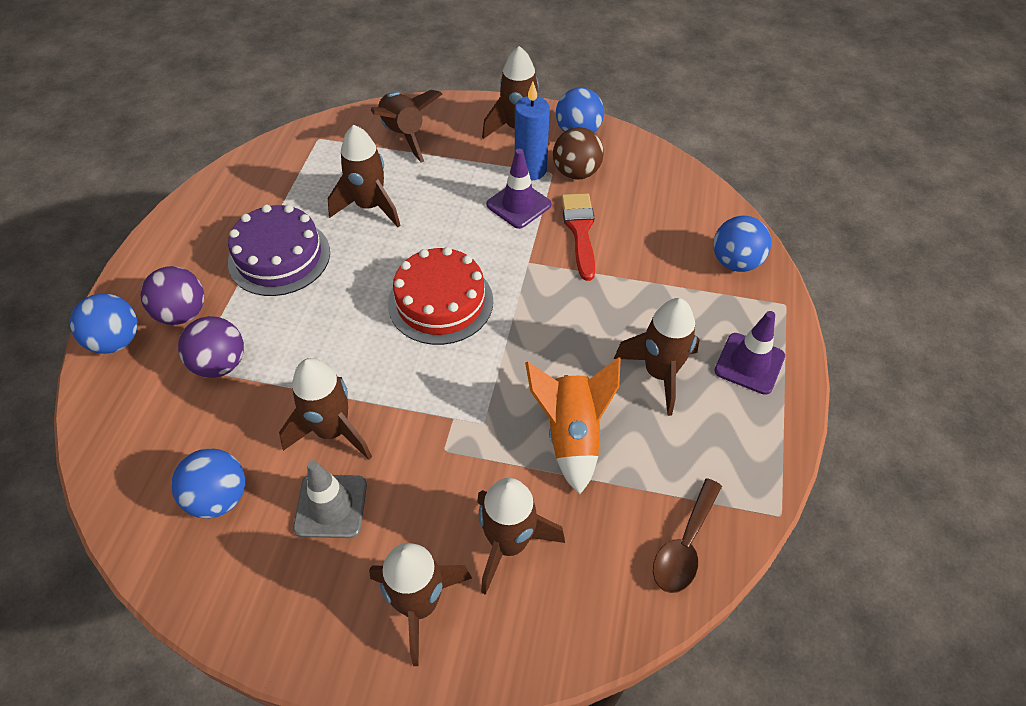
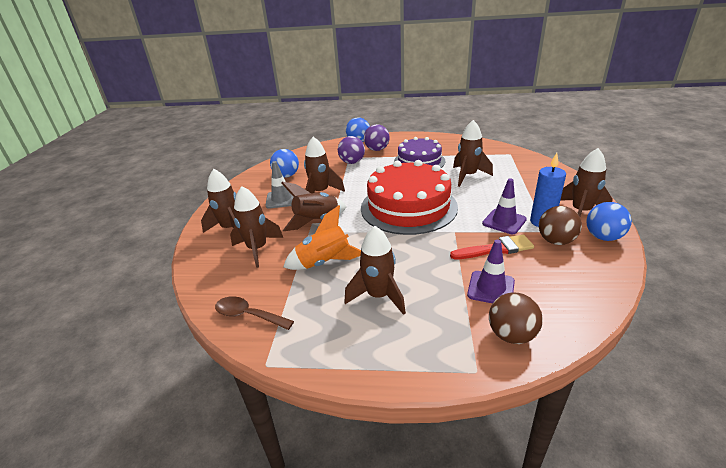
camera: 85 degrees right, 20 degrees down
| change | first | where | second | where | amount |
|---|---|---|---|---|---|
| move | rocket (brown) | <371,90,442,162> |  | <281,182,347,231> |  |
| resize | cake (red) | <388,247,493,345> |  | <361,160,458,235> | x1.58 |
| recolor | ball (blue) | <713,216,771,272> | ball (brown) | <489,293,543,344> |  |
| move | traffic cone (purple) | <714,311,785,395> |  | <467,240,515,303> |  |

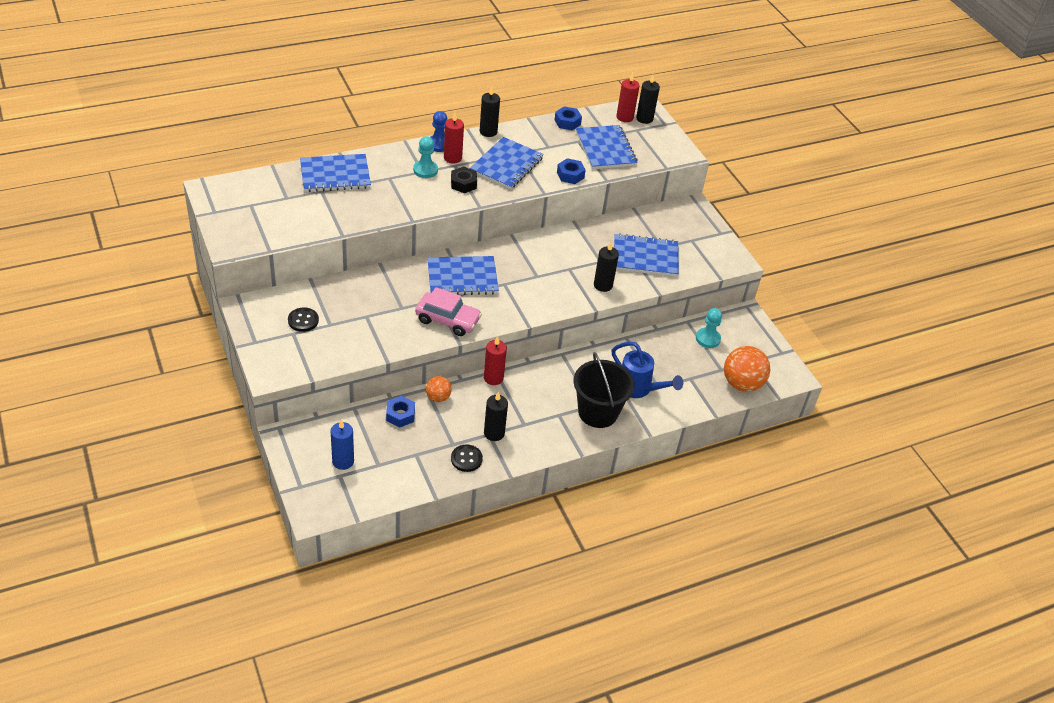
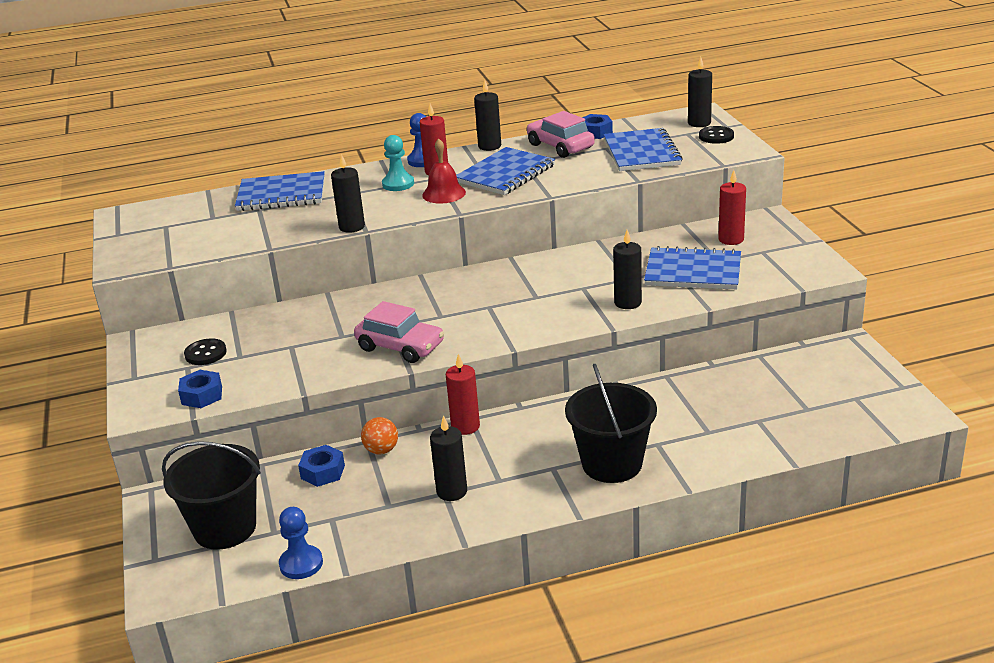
camera: 15 degrees right, 15 degrees down
| change | first | where | second | where | amount |
|---|---|---|---|---|---|
| replace | candle (blue) | <331,420,354,470> | bucket (black) | <162,441,261,550> |  |
| delete | notebook (blue) | <427,256,499,295> |  |  |  |
| replace | nut (black) | <451,166,477,193> | bell (red) | <422,138,466,203> |  |
| move | button (black) | <451,444,483,472> |  | <699,126,734,144> |  |
| move | nut (blue) | <557,158,586,184> |  | <178,370,222,408> |  |
| delete | watering can (blue) | <612,341,683,398> |  |  |  |
| move | candle (red) | <616,73,640,122> |  | <718,170,746,245> |  |
| delete | pawn (turquoise) | <696,308,722,348> |  |  |  |
| delete | ball (orange) | <724,346,771,392> |  |  |  |
| insert |  |  | pawn (blue) | <279,507,323,579> |  |
| insert |  |  | candle (black) | <331,154,365,233> |  |
| insert |  |  | car (pink) | <527,111,595,158> |  |

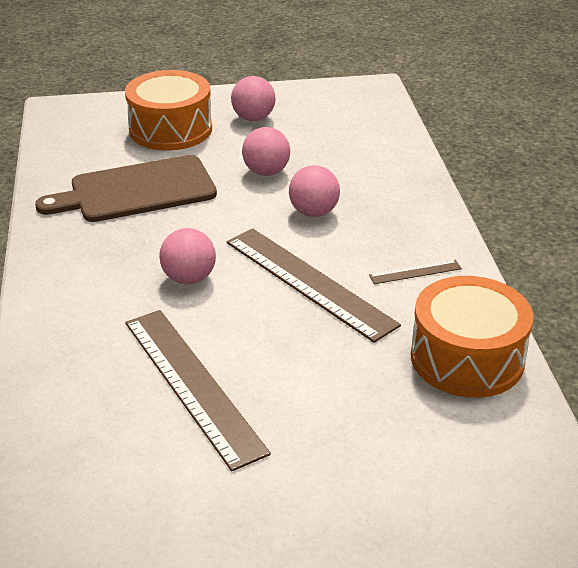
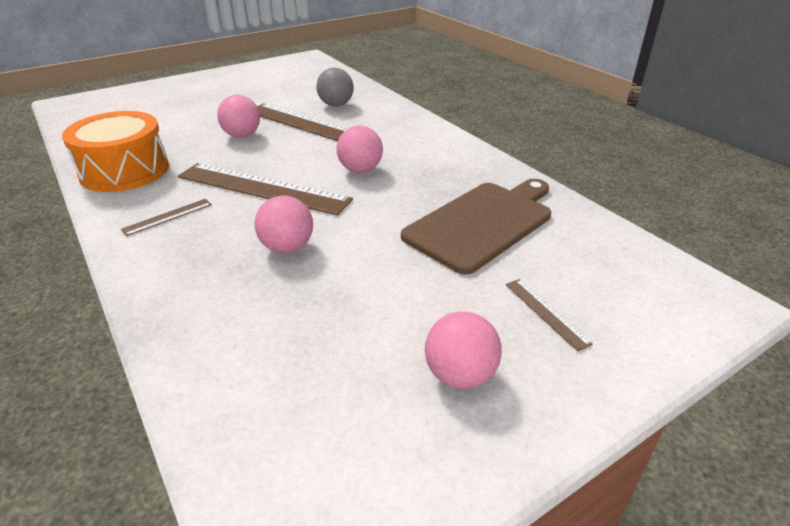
camera: 155 degrees right, 0 degrees up
| change | first | where | second | where | amount |
|---|---|---|---|---|---|
| replace | drum (orange) | <125,70,212,151> | ruler (brown) | <505,279,593,351> |  |
| move | ball (pink) | <242,127,290,176> |  | <217,95,260,138> |  |
| insert |  |  | ball (grey) | <316,68,354,107> |  |

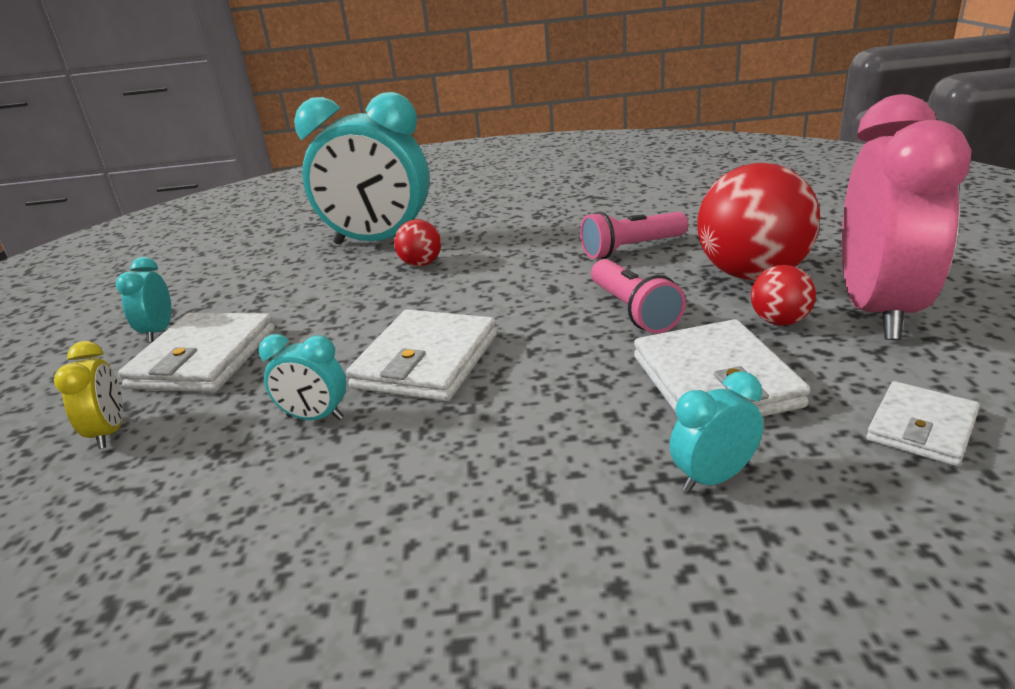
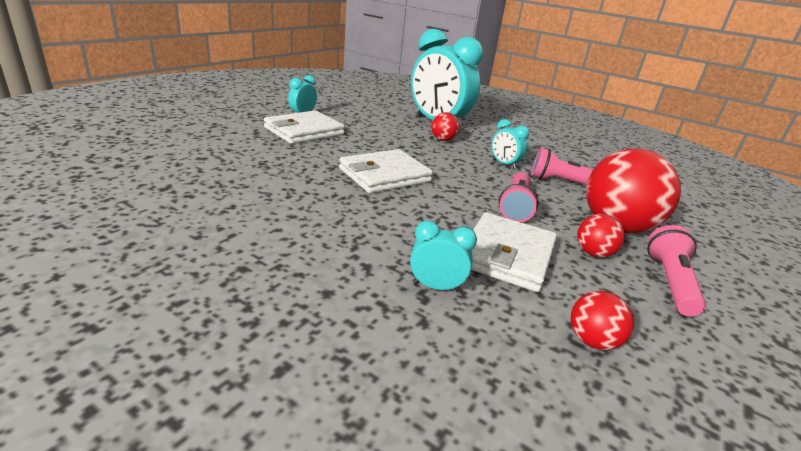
camera: 30 degrees right, 0 degrees up
| change | first | where | second | where | amount |
|---|---|---|---|---|---|
| delete | clock (yellow) | <54,341,123,449> |  |  |  |
| move | clock (turquoise) | <259,334,346,420> |  | <491,119,529,169> |  |
| replace | clock (pink) | <842,94,972,340> | flashlight (pink) | <647,225,706,317> |  |
| replace | wallet (white) | <866,381,980,466> | ball (red) | <571,291,634,350> |  |

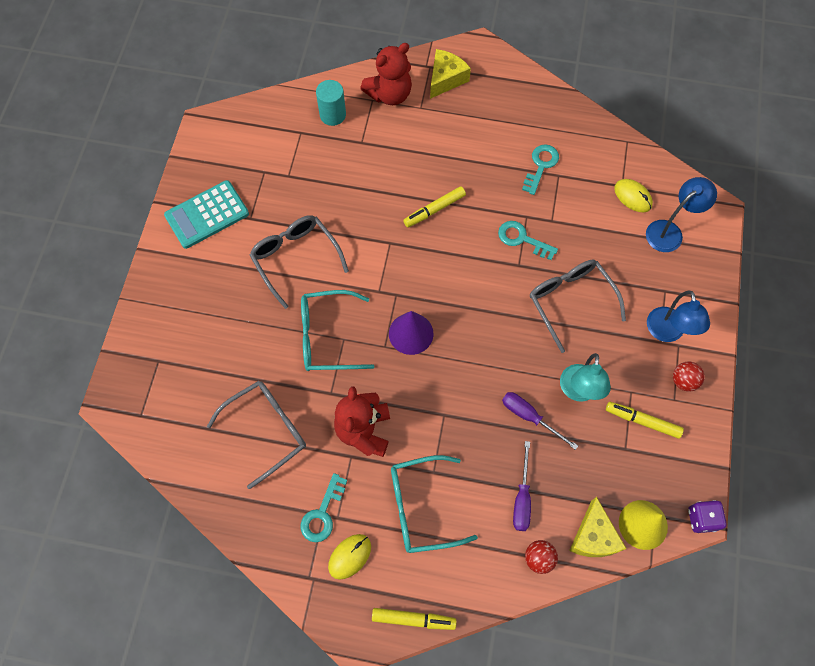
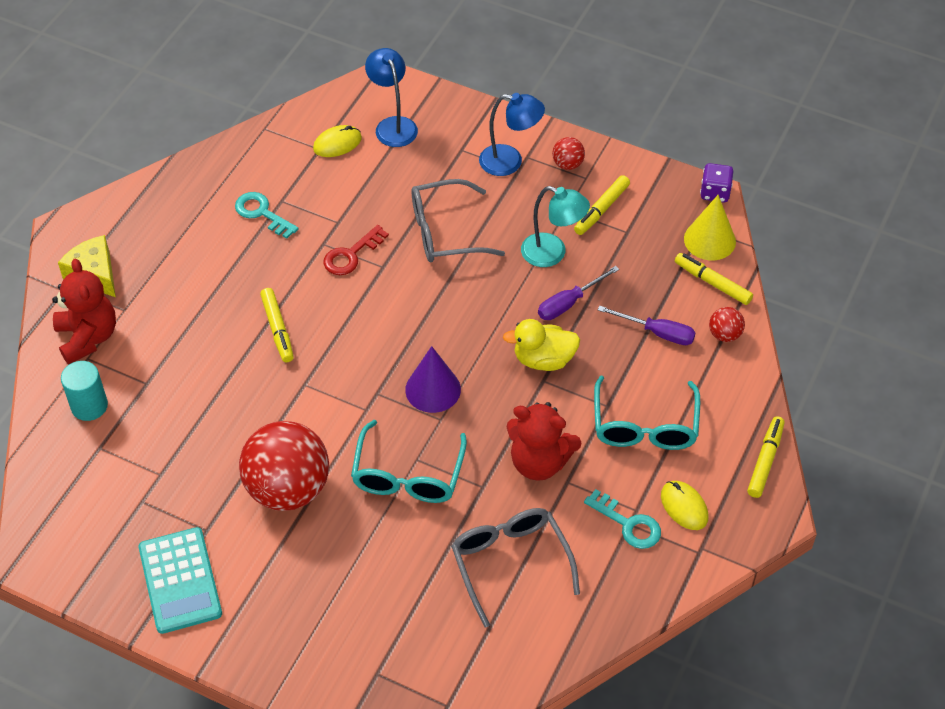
camera: 75 degrees left, 15 degrees down
| change | first | where | second | where | amount |
|---|---|---|---|---|---|
| replace | glasses (grey) | <250,215,349,309> | ball (red) | <239,421,329,511> |  |
| recolor | key (turquoise) | <498,221,558,260> | key (red) | <323,225,389,275> |  |
| replace | cheese (yellow) | <569,497,627,557> | marker (yellow) | <675,253,753,305> |  |
| insert |  |  | duck (yellow) | <503,319,580,371> |  |

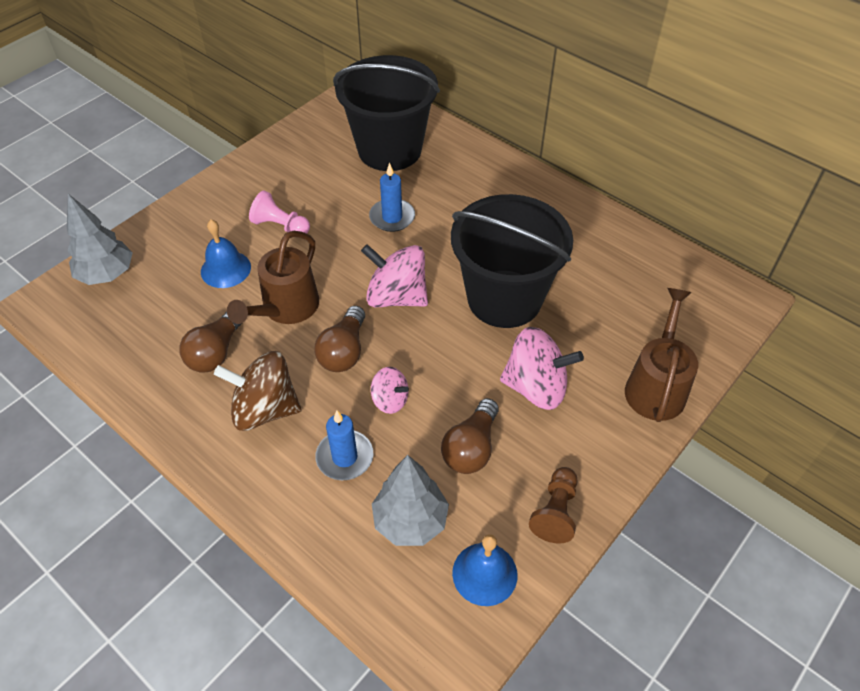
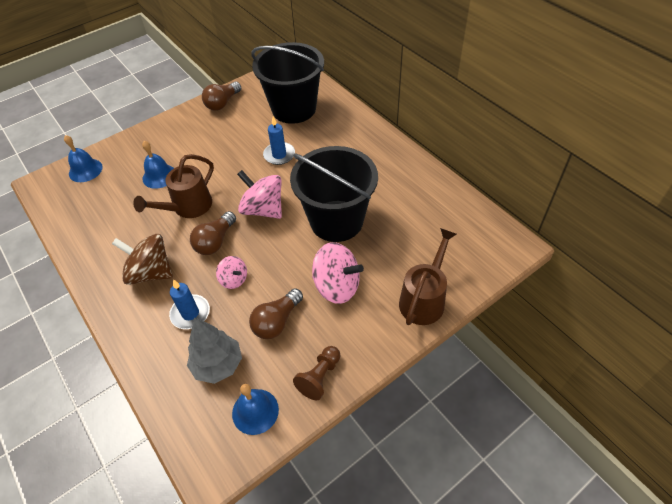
camera: 15 degrees right, 0 degrees up
| change | first | where | second | where | amount |
|---|---|---|---|---|---|
| replace | tree (grey) | <67,194,133,285> | bell (blue) | <64,135,103,182> |  |
| move | light bulb (brown) | <180,312,242,373> |  | <202,81,241,111> |  |
| delete | pawn (pink) | <249,190,310,234> |  |  |  |

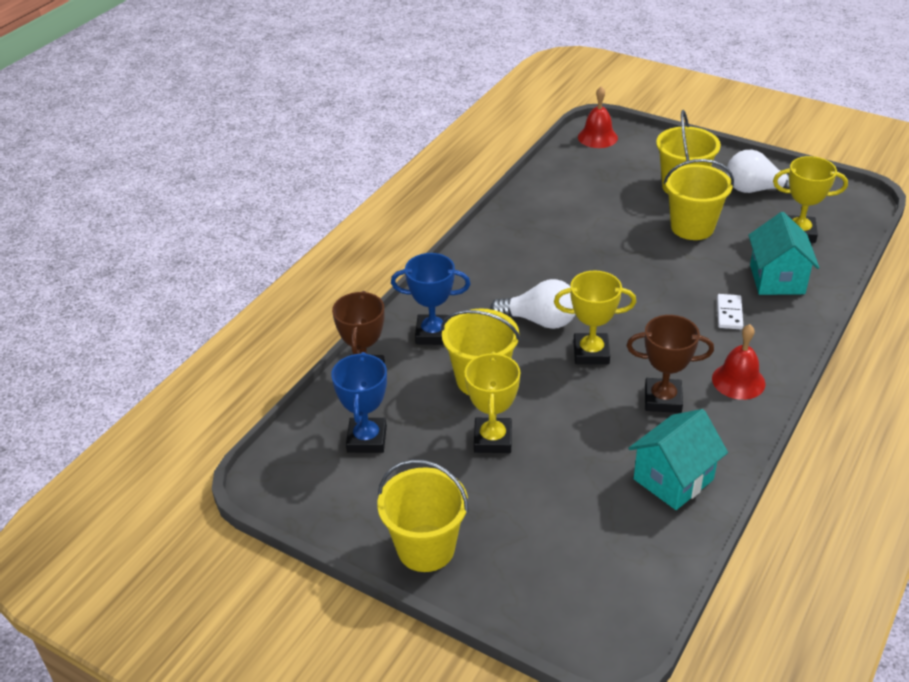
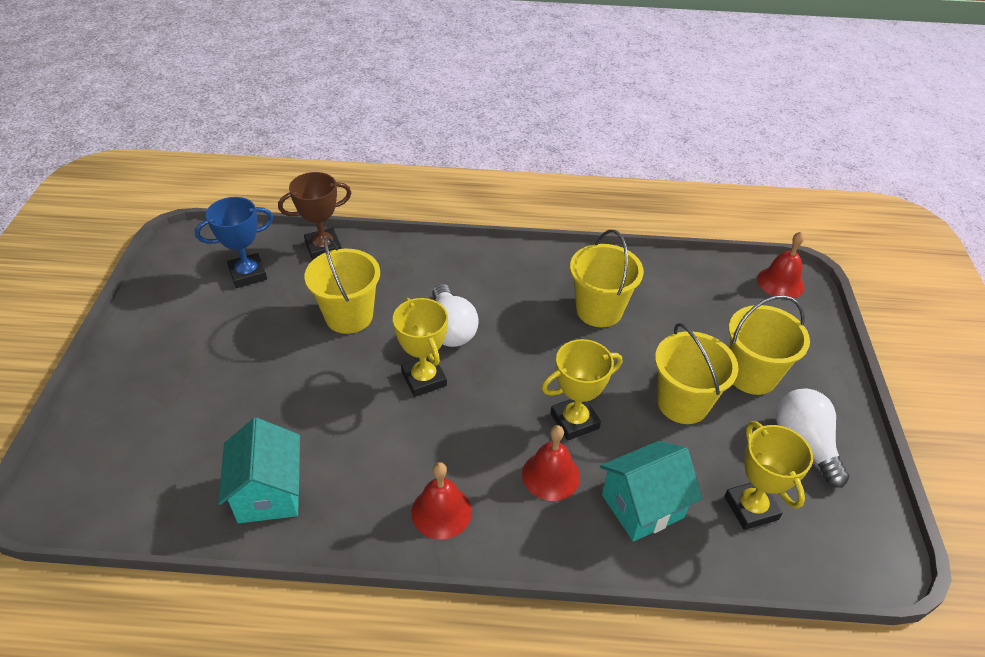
camera: 60 degrees right, 5 degrees up
| change | first | where | second | where | amount |
|---|---|---|---|---|---|
| move | bucket (yellow) | <377,459,469,572> |  | <570,230,644,327> |  |
| delete | trophy (blue) | <391,253,471,345> |  |  |  |
| move | trophy (yellow) | <465,352,520,453> |  | <541,339,622,440> |  |
| delete | trophy (brown) | <627,315,714,413> |  |  |  |
| rotate | house (turquoise) | <628,409,728,510> |  | <218,418,300,523> | 60 degrees clockwise |
| replace | domino (white) | <717,294,743,329> | bell (red) | <522,425,580,501> |  |

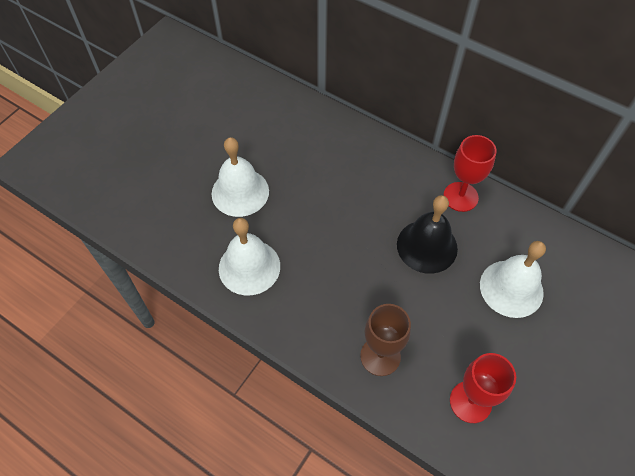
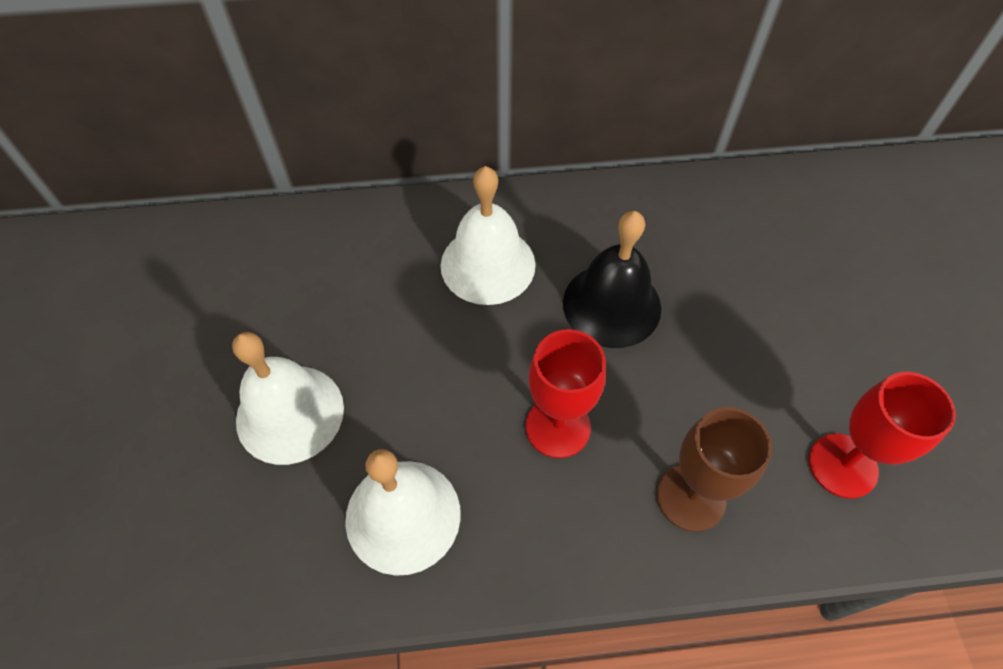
camera: 40 degrees left, 0 degrees up
| change | first | where | second | where | amount |
|---|---|---|---|---|---|
| move | goblet (red) | <443,135,497,212> |  | <526,329,606,458> |  |
| move | bell (white) | <480,241,546,318> |  | <441,166,536,305> |  |

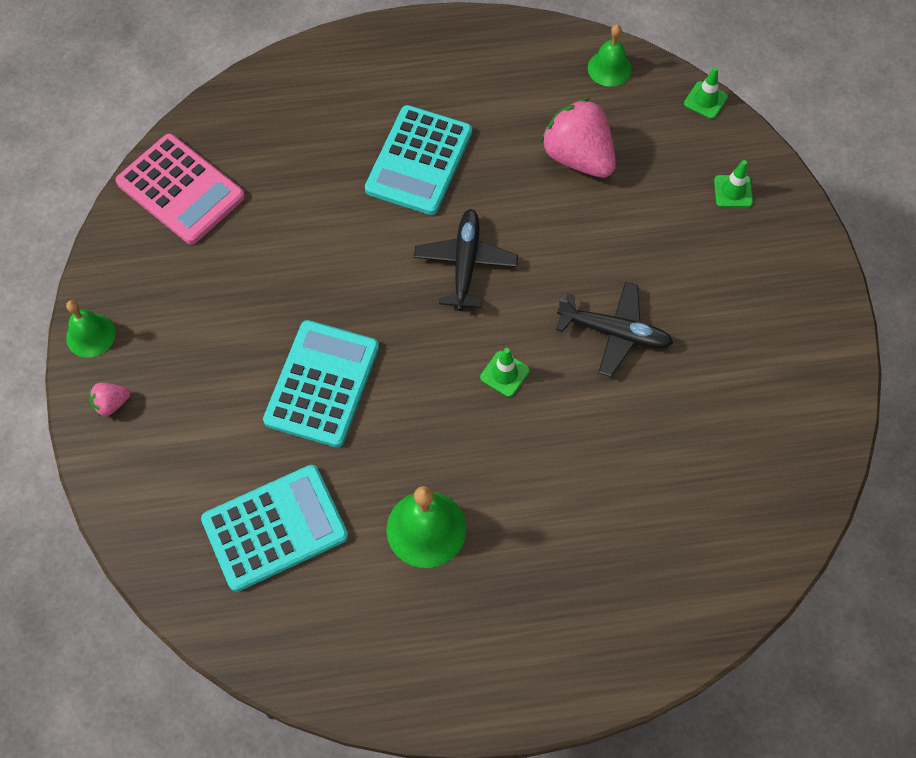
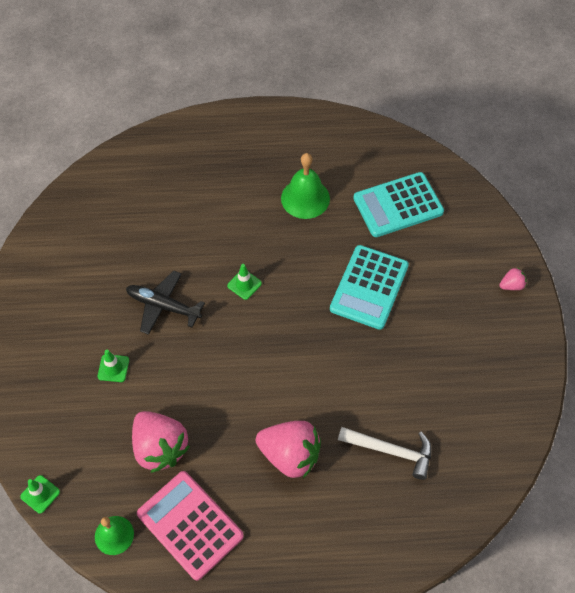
camera: 175 degrees left, 5 degrees down
| change | first | where | second | where | amount |
|---|---|---|---|---|---|
| delete | bell (green) | <66,300,115,358> |  |  |  |
| move | calculator (pink) | <116,134,245,245> |  | <137,471,244,580> |  |
| replace | calculator (turquoise) | <365,105,472,215> | strawberry (pink) | <256,421,321,478> |  |
| delete | plane (black) | <414,209,518,311> |  |  |  |
| move | traffic cone (green) | <714,160,753,207> |  | <98,350,129,382> |  |
| insert |  |  | hammer (white) | <338,427,432,480> |  |

